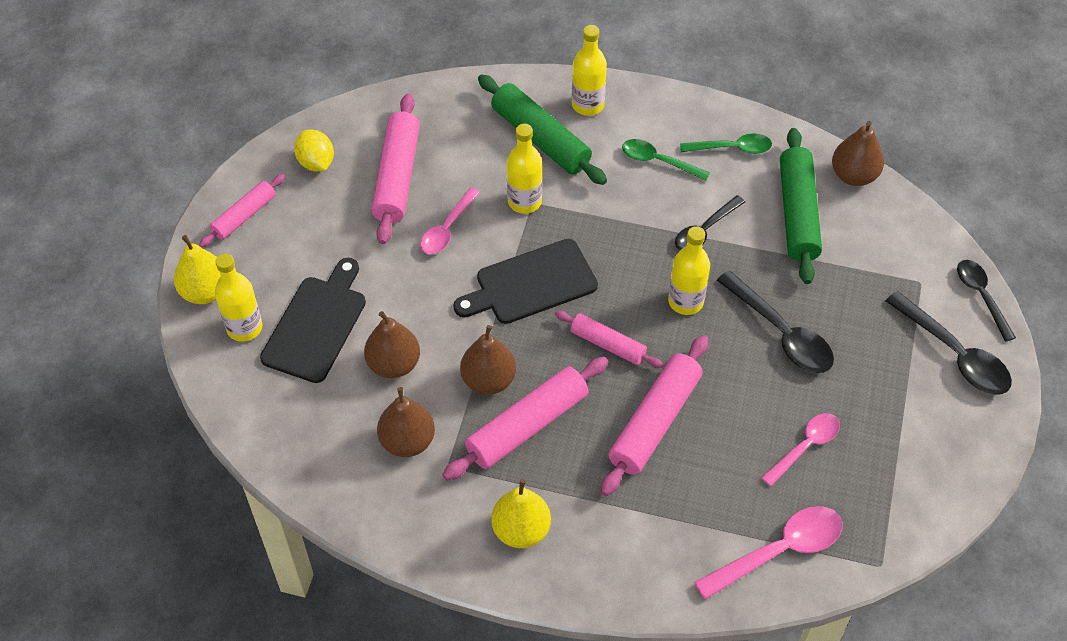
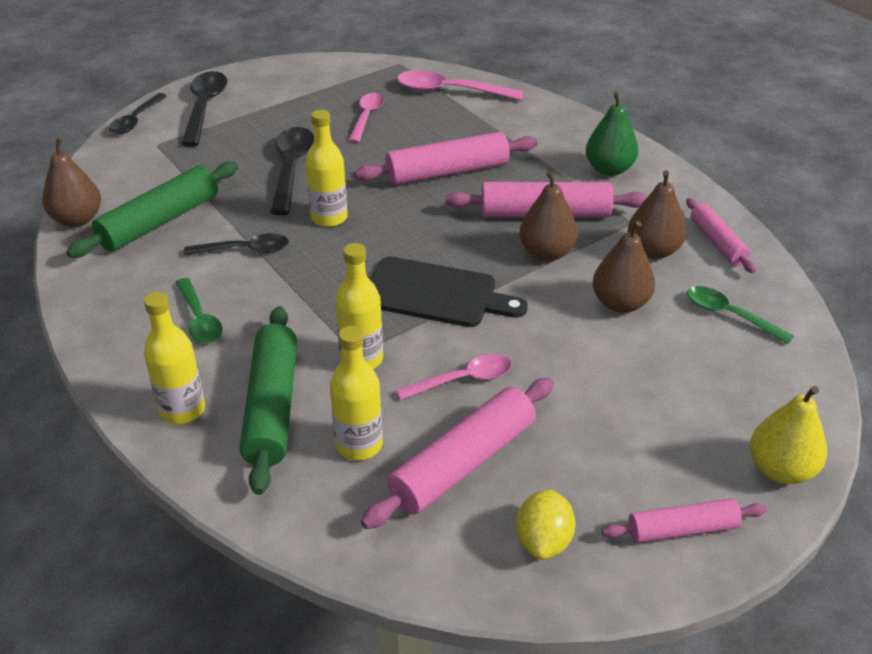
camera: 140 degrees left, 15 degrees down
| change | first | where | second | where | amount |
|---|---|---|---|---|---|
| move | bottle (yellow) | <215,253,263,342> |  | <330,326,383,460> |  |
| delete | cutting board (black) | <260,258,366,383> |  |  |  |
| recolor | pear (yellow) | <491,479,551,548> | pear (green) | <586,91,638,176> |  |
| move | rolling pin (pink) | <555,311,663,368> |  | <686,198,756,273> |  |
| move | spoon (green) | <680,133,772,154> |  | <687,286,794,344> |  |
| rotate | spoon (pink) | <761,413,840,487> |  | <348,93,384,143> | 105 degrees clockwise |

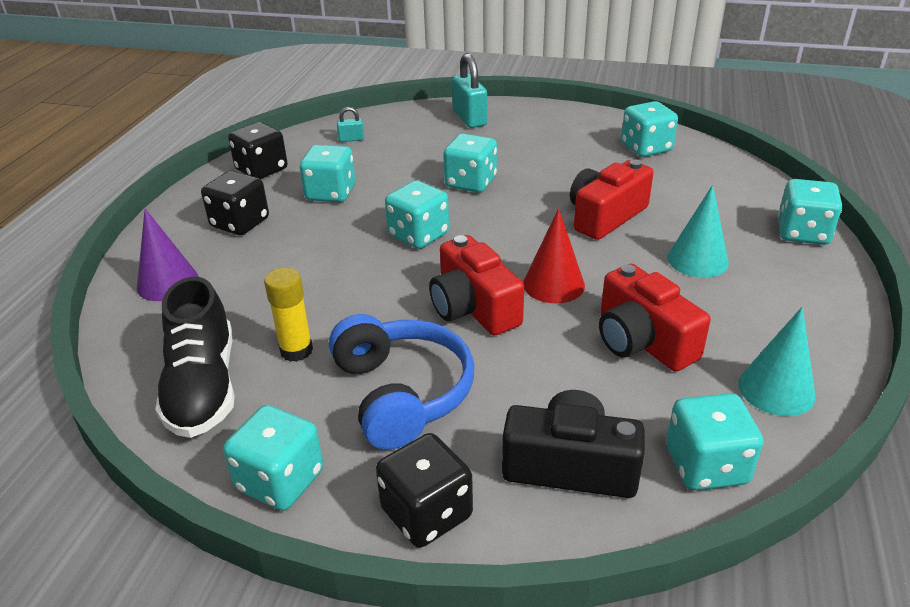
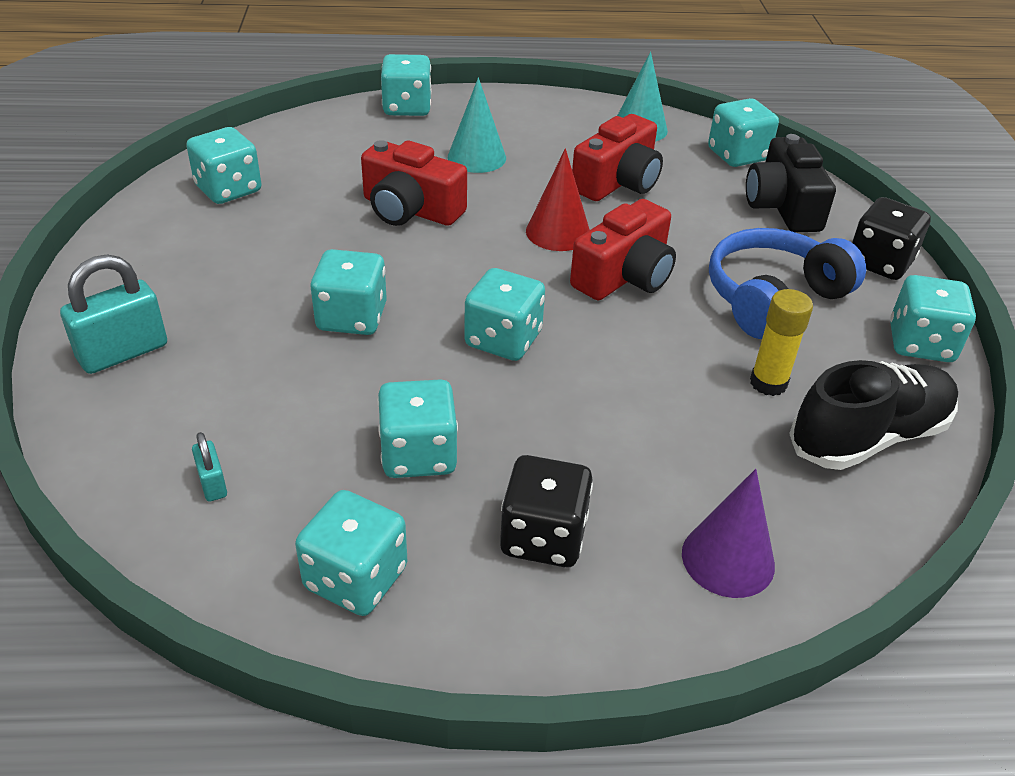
camera: 110 degrees left, 5 degrees up
| change | first | where | second | where | amount |
|---|---|---|---|---|---|
| recolor | dice (black) | <228,122,288,179> | dice (turquoise) | <295,490,407,616> |  |

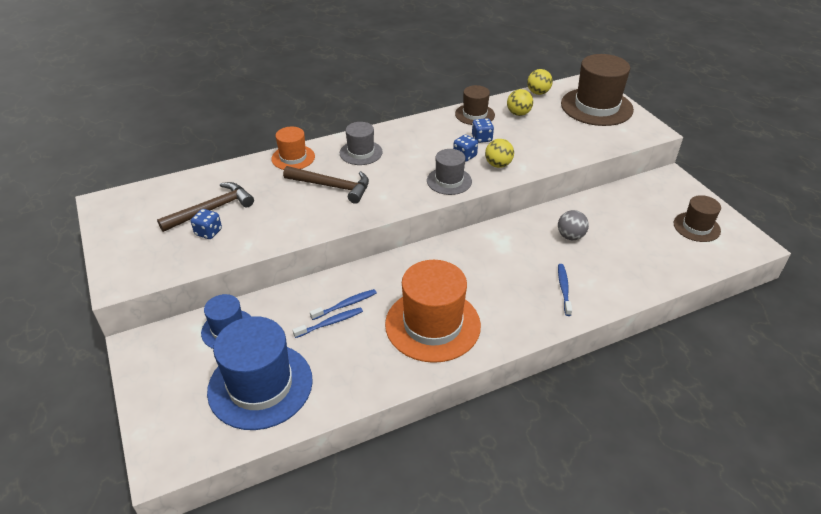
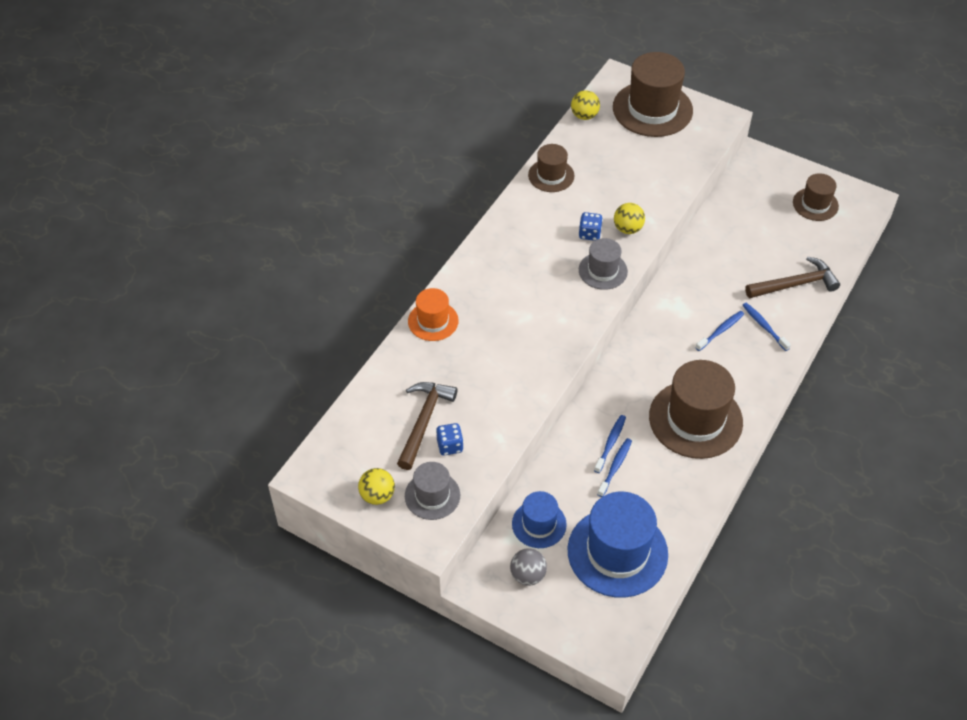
camera: 35 degrees left, 10 degrees up
| change | first | where | second | where | amount |
|---|---|---|---|---|---|
| move | hammer (brown) | <283,166,369,204> |  | <745,257,840,298> |  |
| move | hat (grey) | <340,122,383,165> |  | <405,462,460,520> |  |
| recolor | hat (orange) | <385,260,481,363> | hat (brown) | <649,360,743,459> |  |
| delete | dice (blue) | <472,118,494,143> |  |  |  |
| move | ball (yellow) | <507,89,533,116> |  | <358,468,395,505> |  |
| move | ball (grey) | <558,210,589,240> |  | <510,548,547,586> |  |
| insert |  |  | toothbrush (blue) | <695,311,744,351> |  |

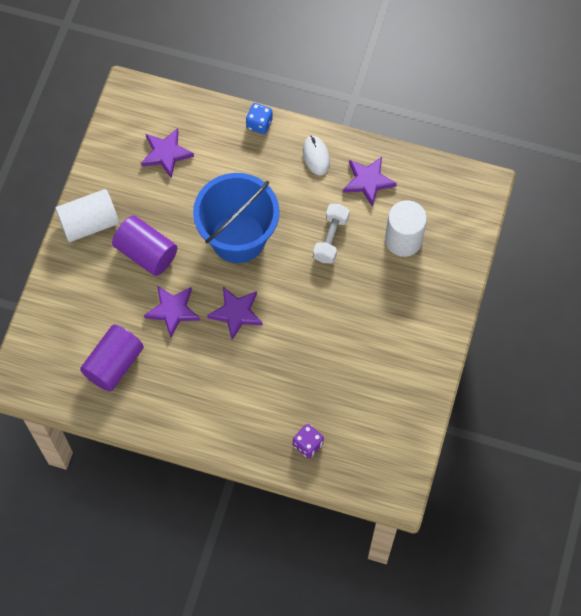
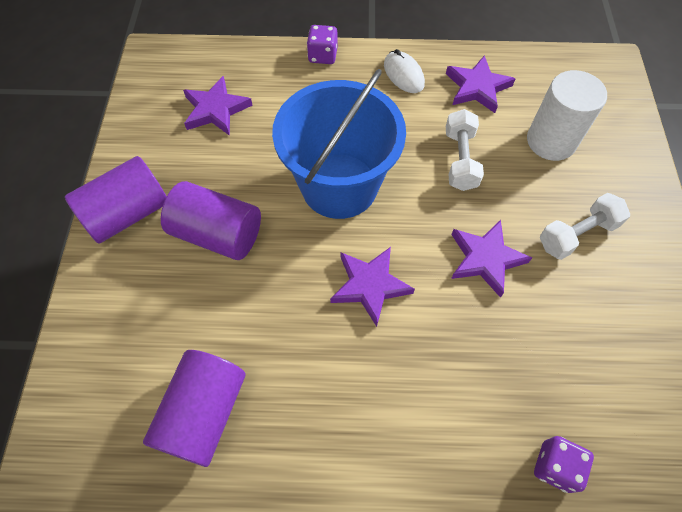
camera: 15 degrees left, 5 degrees down
| change | first | where | second | where | amount |
|---|---|---|---|---|---|
| recolor | cylinder (white) | <55,189,119,242> | cylinder (purple) | <65,156,167,244> |  |
| move | star (purple) | <144,286,200,337> |  | <451,220,532,298> |  |
| recolor | dice (blue) | <246,103,273,134> | dice (purple) | <307,25,338,64> |  |
| insert |  |  | dumbbell (white) | <540,193,630,260> |  |

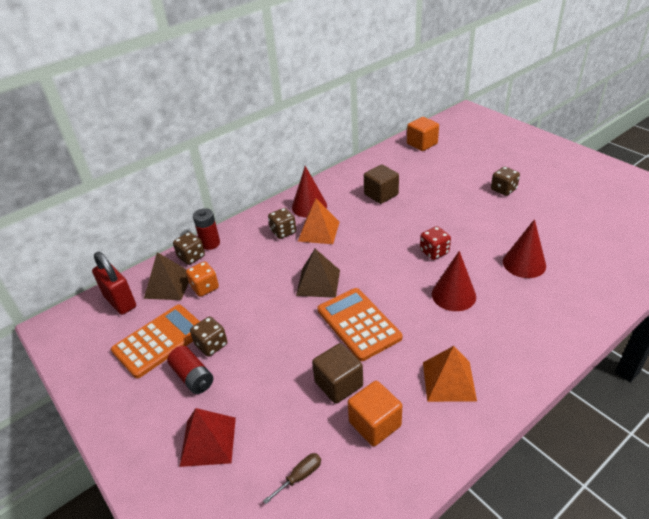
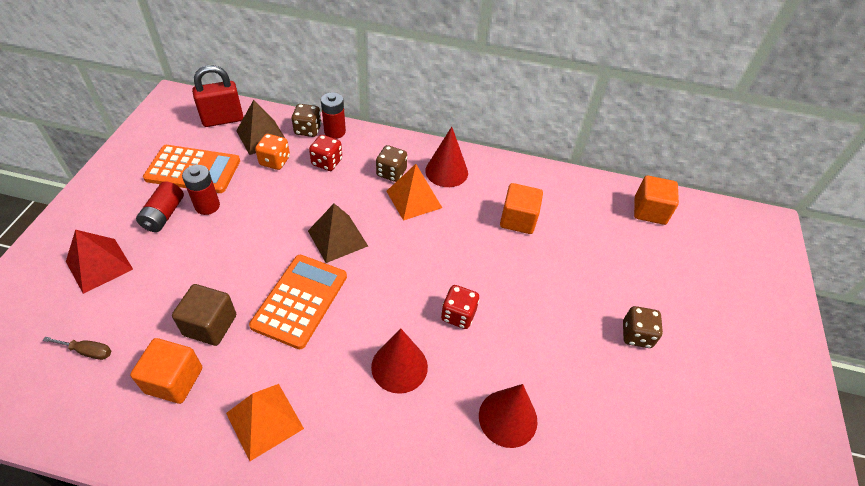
camera: 45 degrees right, 10 degrees up
| change | first | where | second | where | amount |
|---|---|---|---|---|---|
| rotate | padlock (red) | <92,252,136,315> |  | <192,65,244,127> | 60 degrees clockwise |
| replace | dice (brown) | <190,316,227,357> | battery (red) | <182,165,220,215> |  |
| recolor | cube (brown) | <364,165,399,204> | cube (orange) | <500,183,543,234> |  |
| insert |  |  | dice (red) | <309,135,342,171> |  |

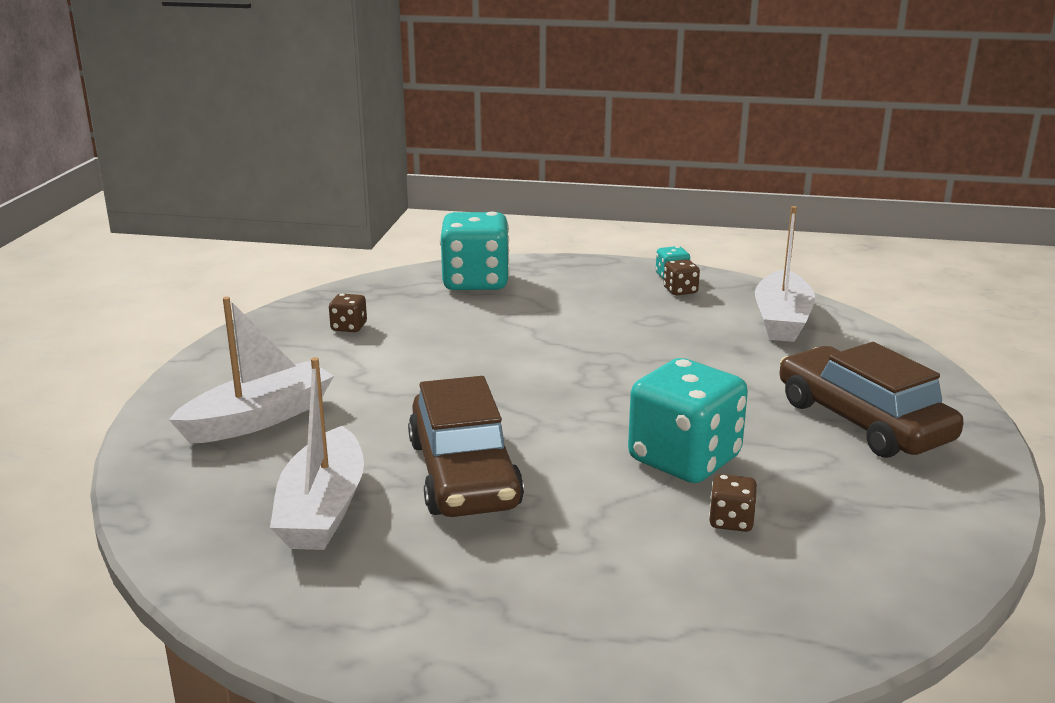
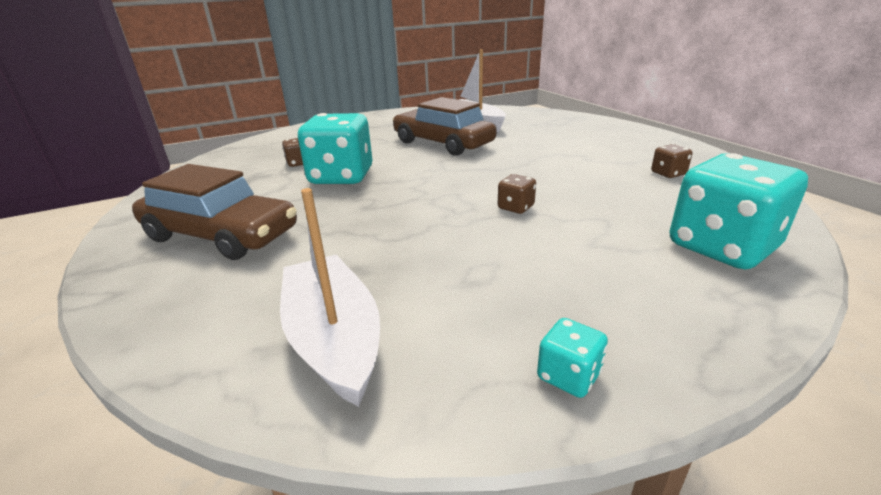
camera: 145 degrees right, 5 degrees up
| change | first | where | second | where | amount |
|---|---|---|---|---|---|
| delete | boat (white) | <169,297,334,443> |  |  |  |
| move | dice (brown) | <664,259,700,295> |  | <498,174,536,214> |  |

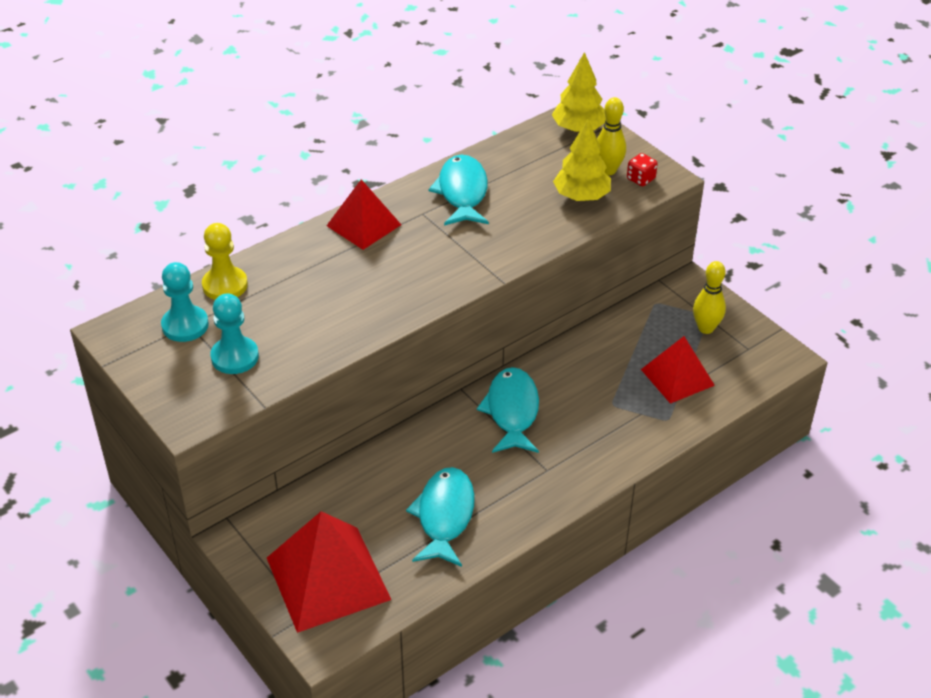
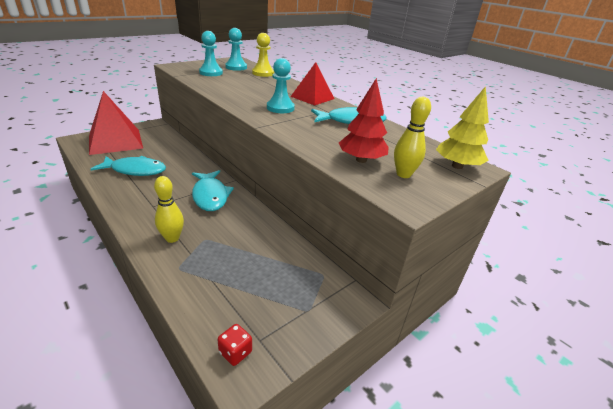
camera: 85 degrees right, 10 degrees down
| change | first | where | second | where | amount |
|---|---|---|---|---|---|
| rotate | fish (turquoise) | <477,367,539,453> |  | <192,170,234,211> | 75 degrees clockwise |
| recolor | tree (yellow) | <553,119,611,201> | tree (red) | <339,78,389,163> |  |
| move | dice (red) | <627,153,658,186> |  | <217,324,252,366> |  |
| delete | pyramid (red) | <641,336,715,404> |  |  |  |
| move | bowling pin (yellow) | <693,261,726,334> |  | <154,176,184,243> |  |
| insert |  |  | pawn (turquoise) | <267,58,295,113> |  |

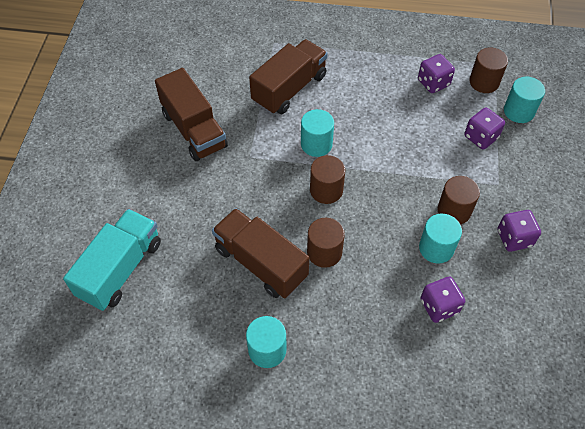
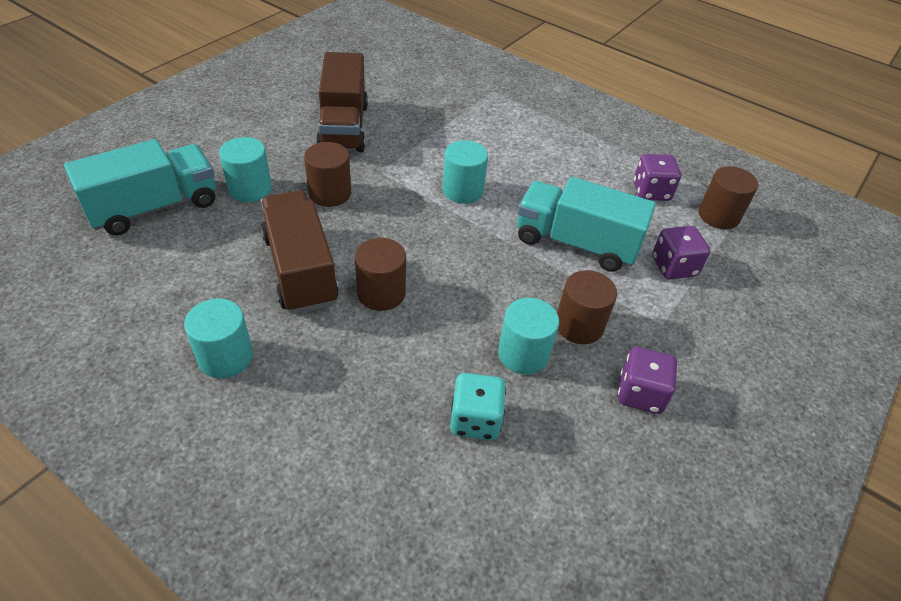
camera: 25 degrees right, 10 degrees down
| change | first | where | second | where | amount |
|---|---|---|---|---|---|
| delete | truck (brown) | <249,39,328,114> |  |  |  |
| move | cylinder (brown) | <310,155,345,204> |  | <304,142,351,207> |  |
| recolor | dice (purple) | <420,276,465,323> | dice (turquoise) | <450,373,506,440> |  |
| move | cylinder (turquoise) | <504,77,545,123> |  | <219,137,272,202> |  |
| insert |  |  | truck (turquoise) | <517,177,656,272> |  |

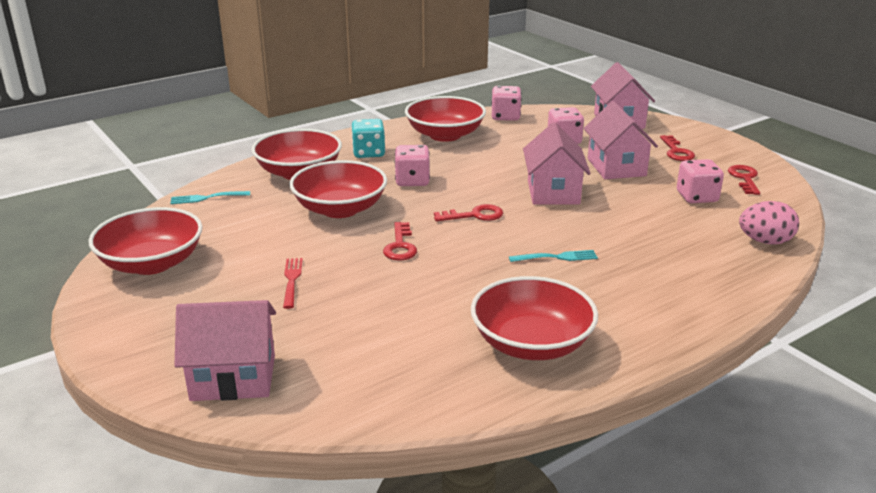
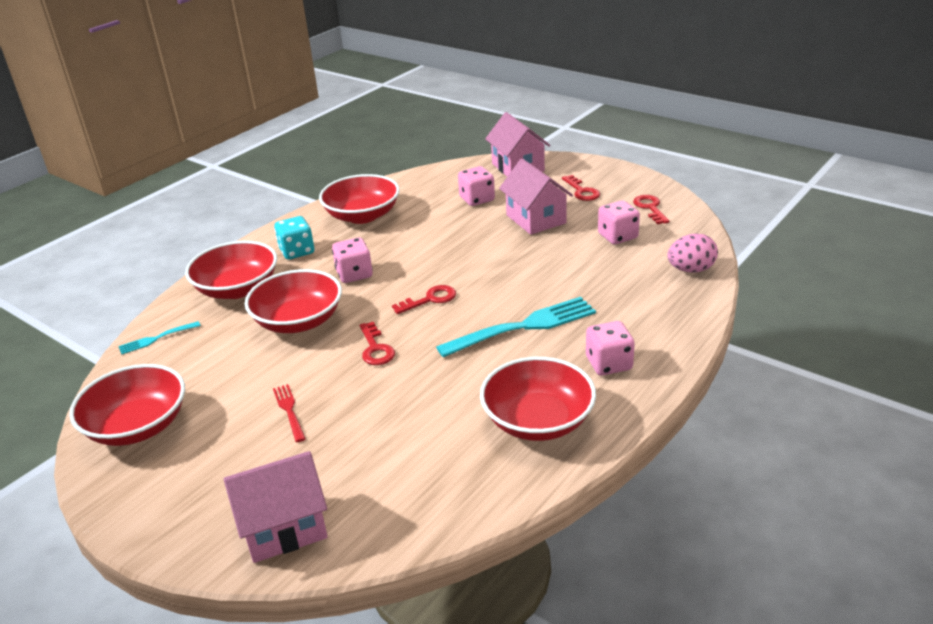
camera: 15 degrees left, 5 degrees up
| change | first | where | second | where | amount |
|---|---|---|---|---|---|
| move | dice (pink) | <491,86,522,121> |  | <586,321,635,376> |  |
| resize | fork (turquoise) | <509,250,598,262> |  | <436,297,596,357> | x2.04 |
| delete | house (pink) | <523,122,591,204> |  |  |  |

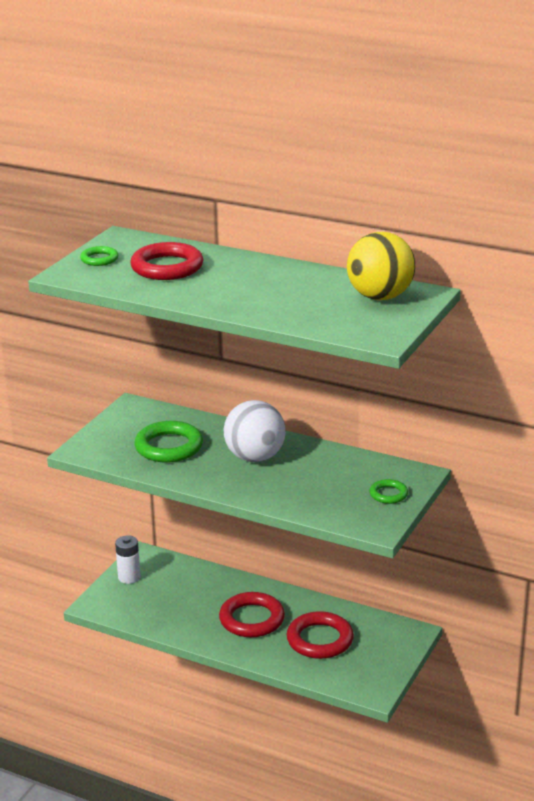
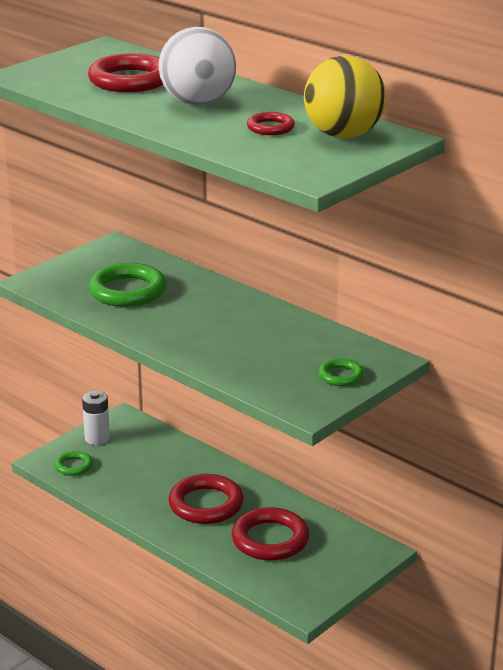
camera: 15 degrees right, 0 degrees up
| change | first | where | second | where | amount |
|---|---|---|---|---|---|
| move | ring (green) | <80,246,118,266> |  | <54,451,93,476> |  |
| move | ball (white) | <224,400,286,462> |  | <159,27,236,105> |  |
| insert |  |  | ring (red) | <247,112,295,135> |  |

